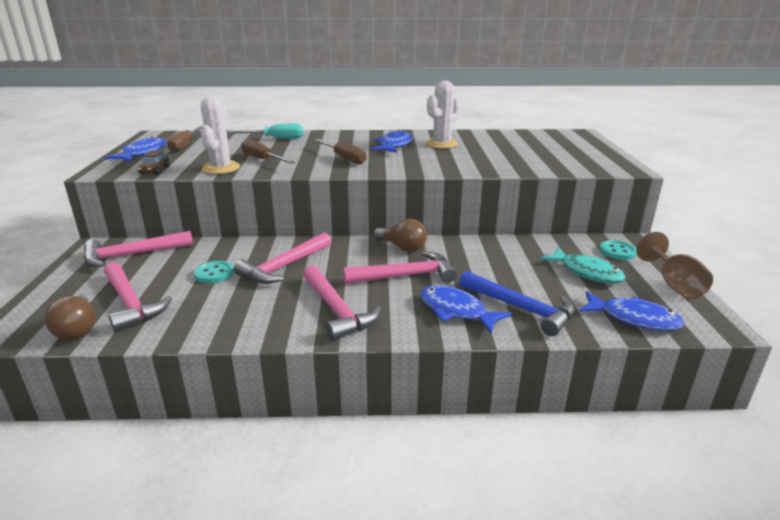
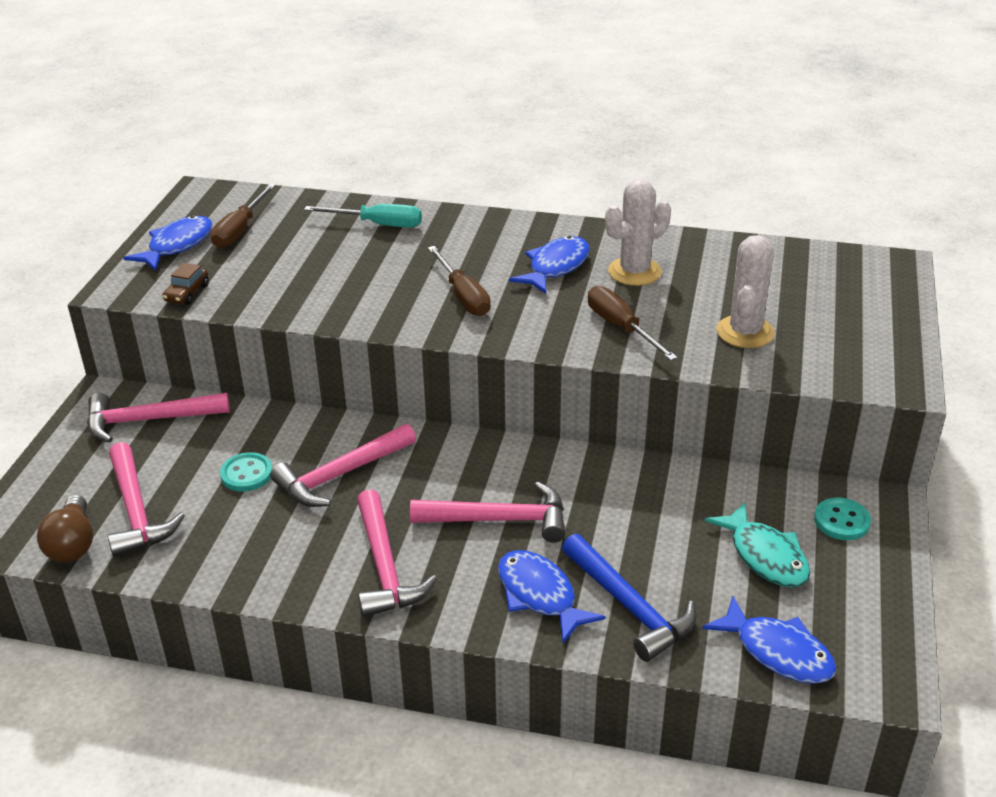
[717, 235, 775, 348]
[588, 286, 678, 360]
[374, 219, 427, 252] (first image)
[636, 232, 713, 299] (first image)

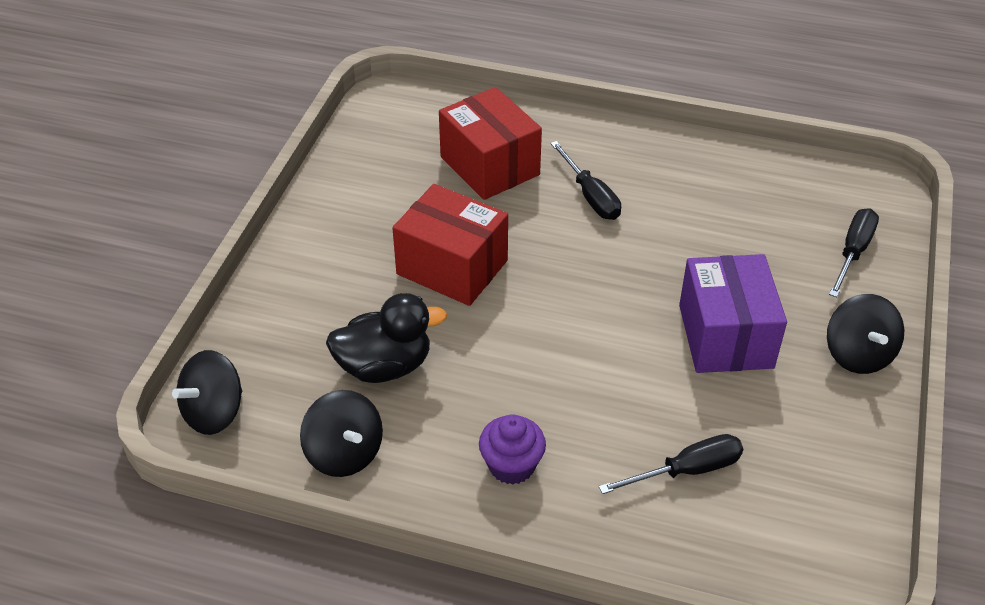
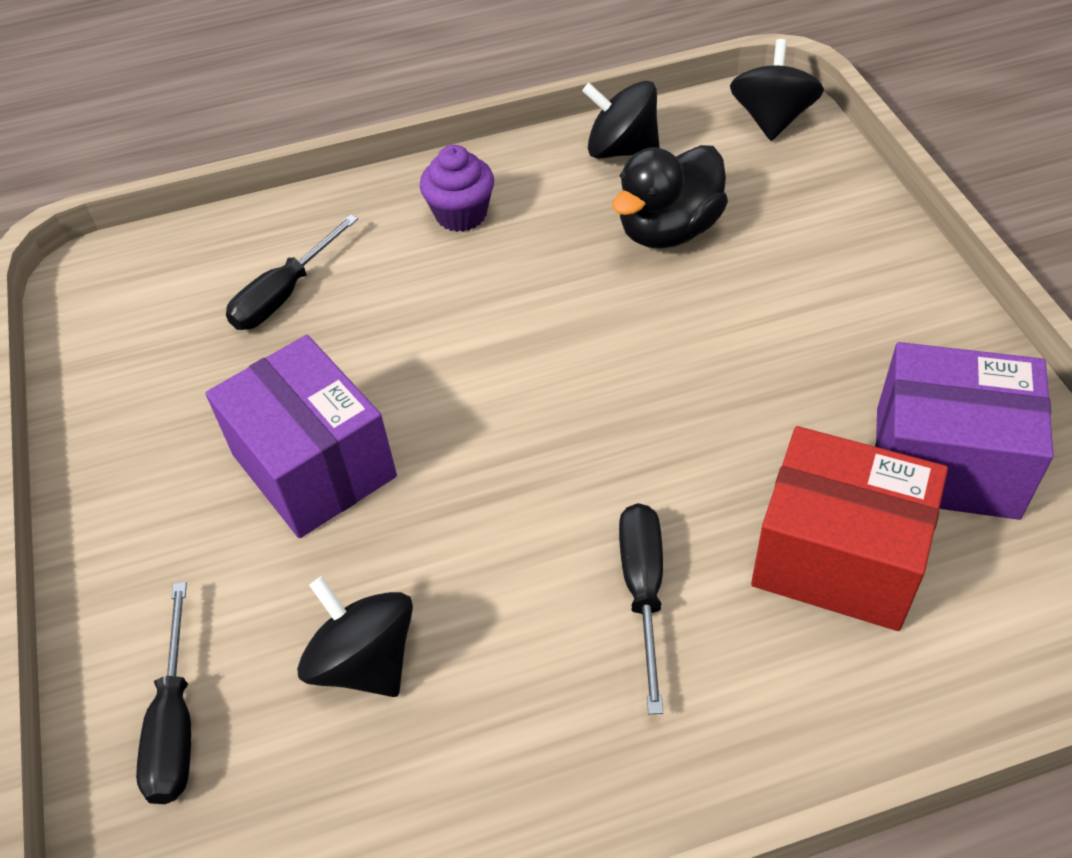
[392, 184, 508, 306] (first image)
[619, 503, 663, 714]
[297, 576, 413, 697]
[875, 342, 1054, 520]

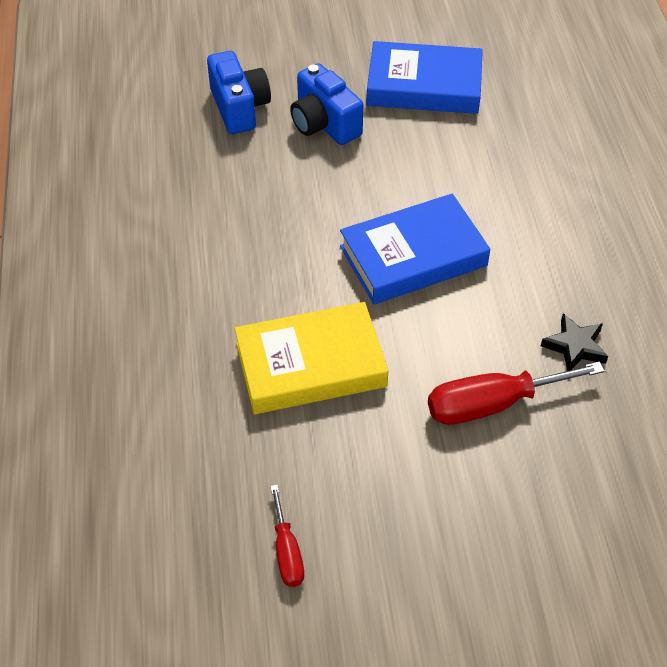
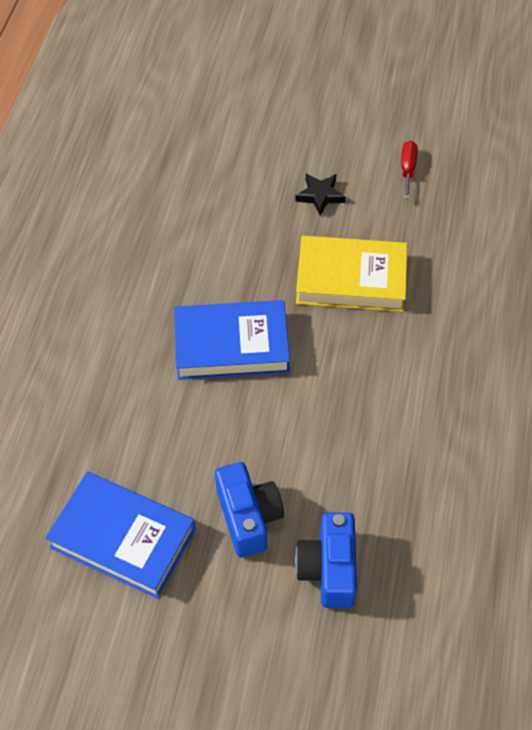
[428, 362, 604, 425] (first image)
[295, 174, 346, 216]

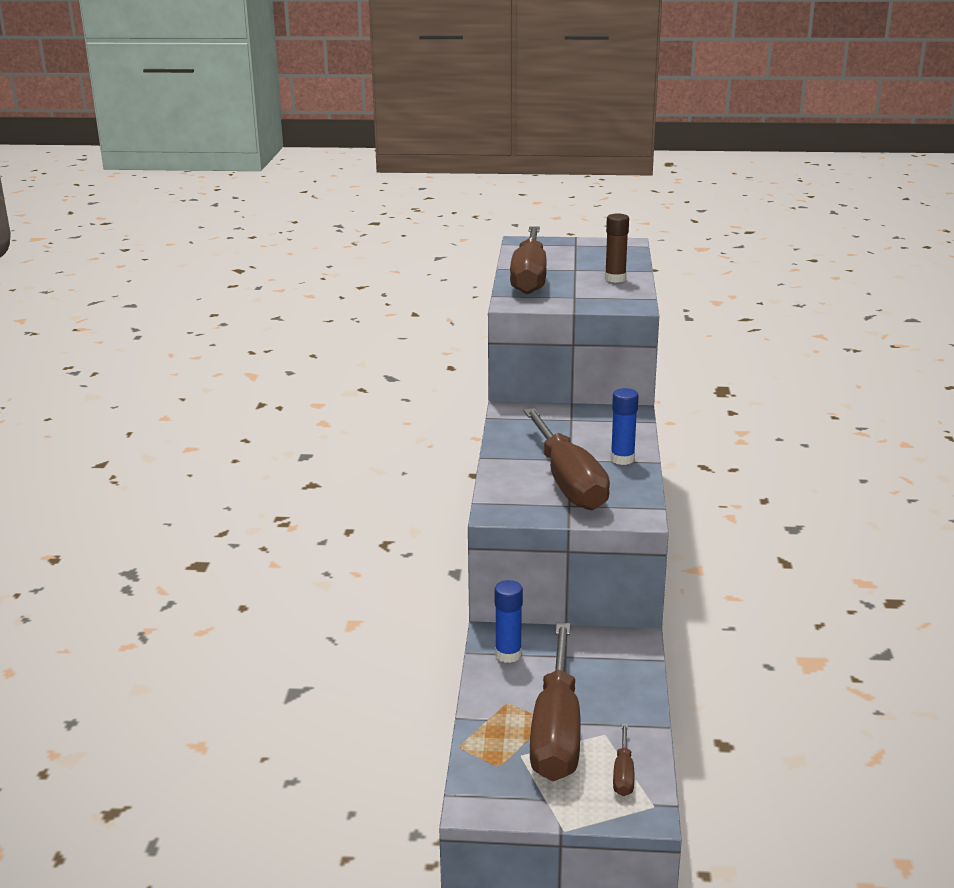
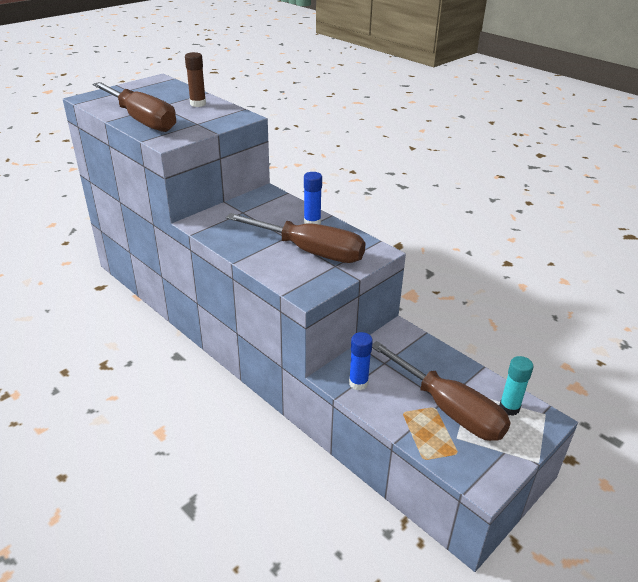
[499, 356, 533, 416]

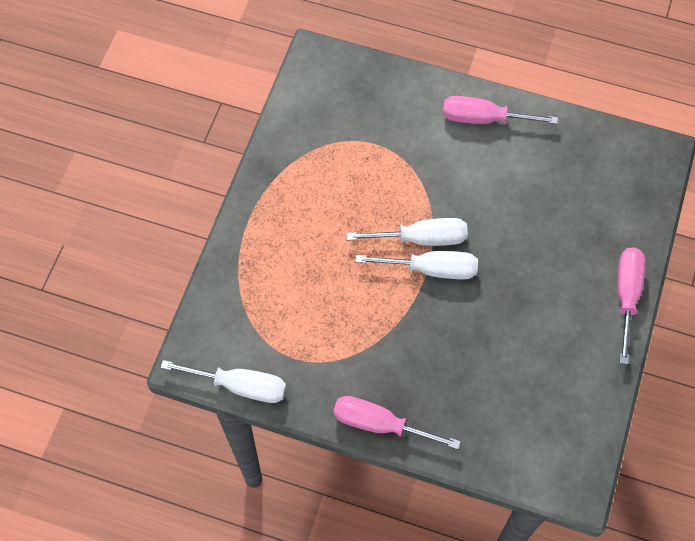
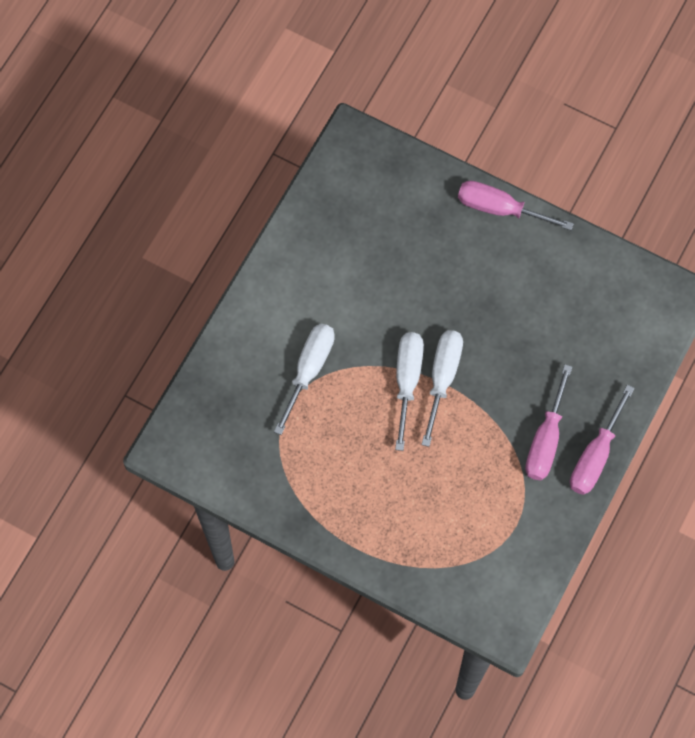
[274, 323, 335, 435]
[525, 364, 572, 480]

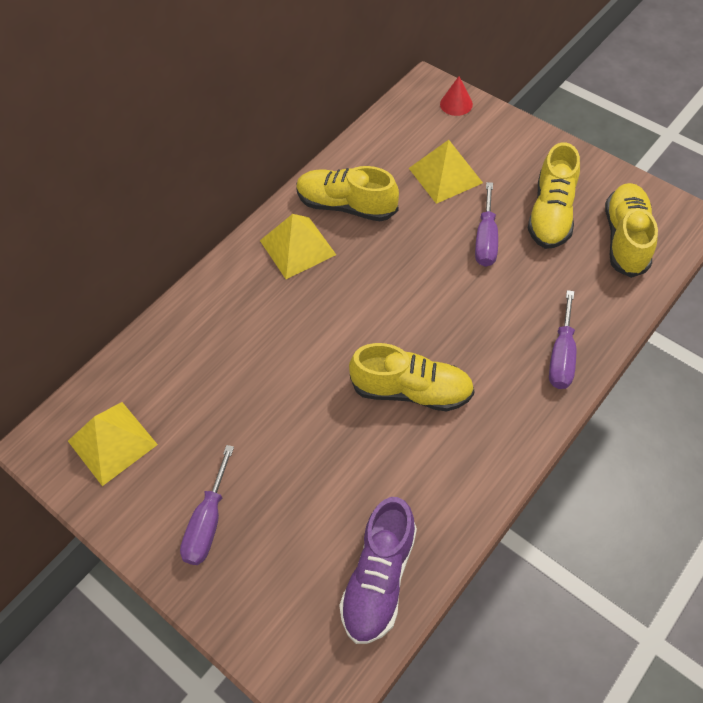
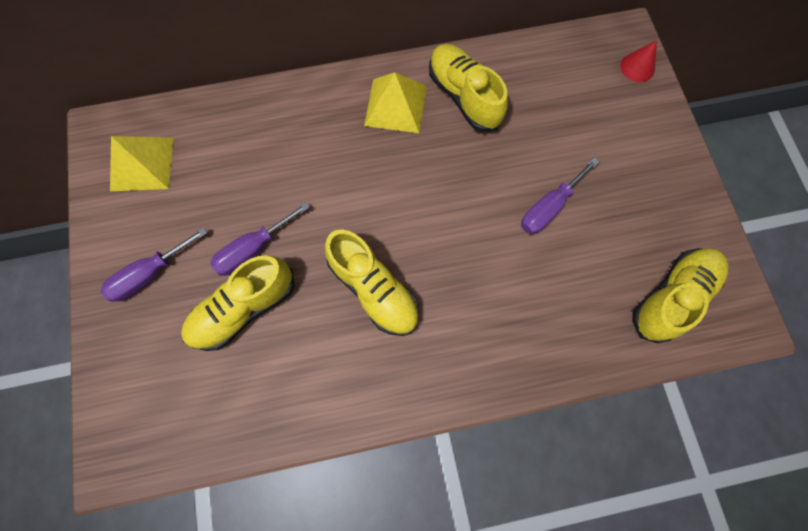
[339, 497, 417, 644] (first image)
[409, 140, 483, 204] (first image)
[181, 255, 294, 351]
[210, 202, 310, 276]

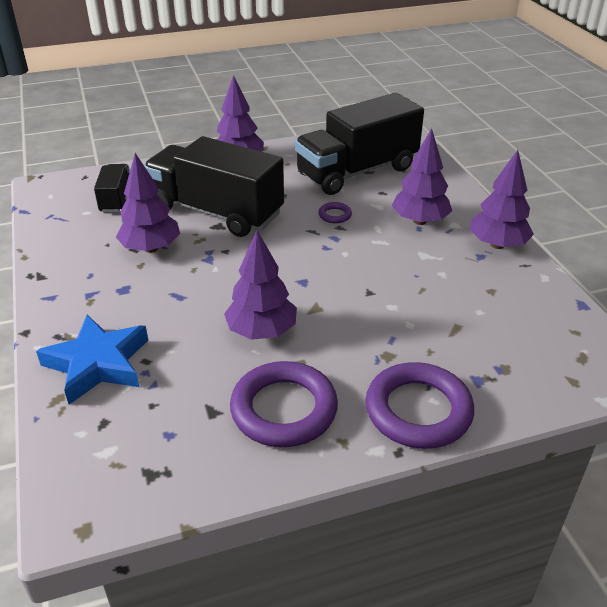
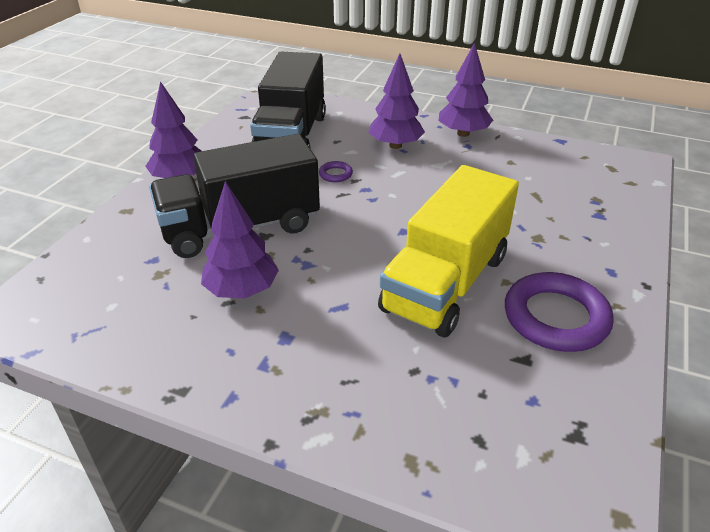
[36, 315, 148, 405] (first image)
[94, 164, 130, 213] (first image)
[378, 165, 519, 337]
[366, 362, 474, 449] (first image)

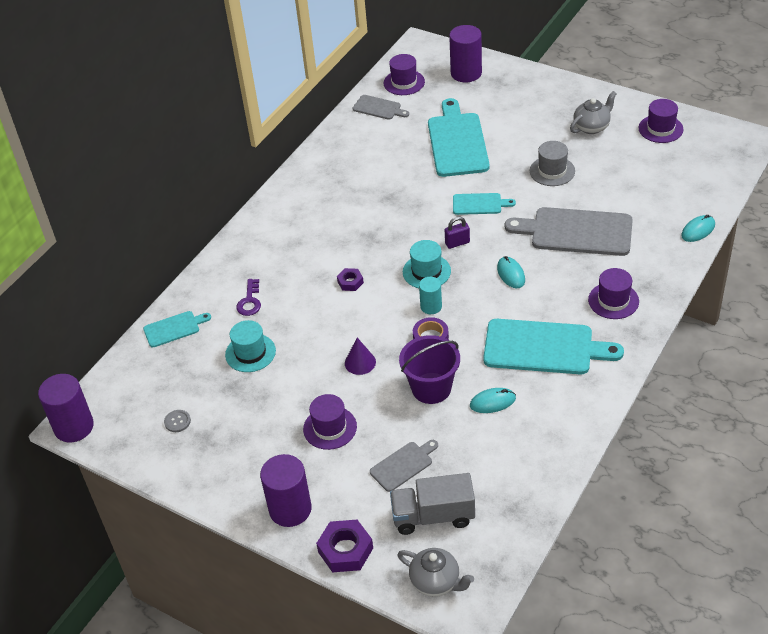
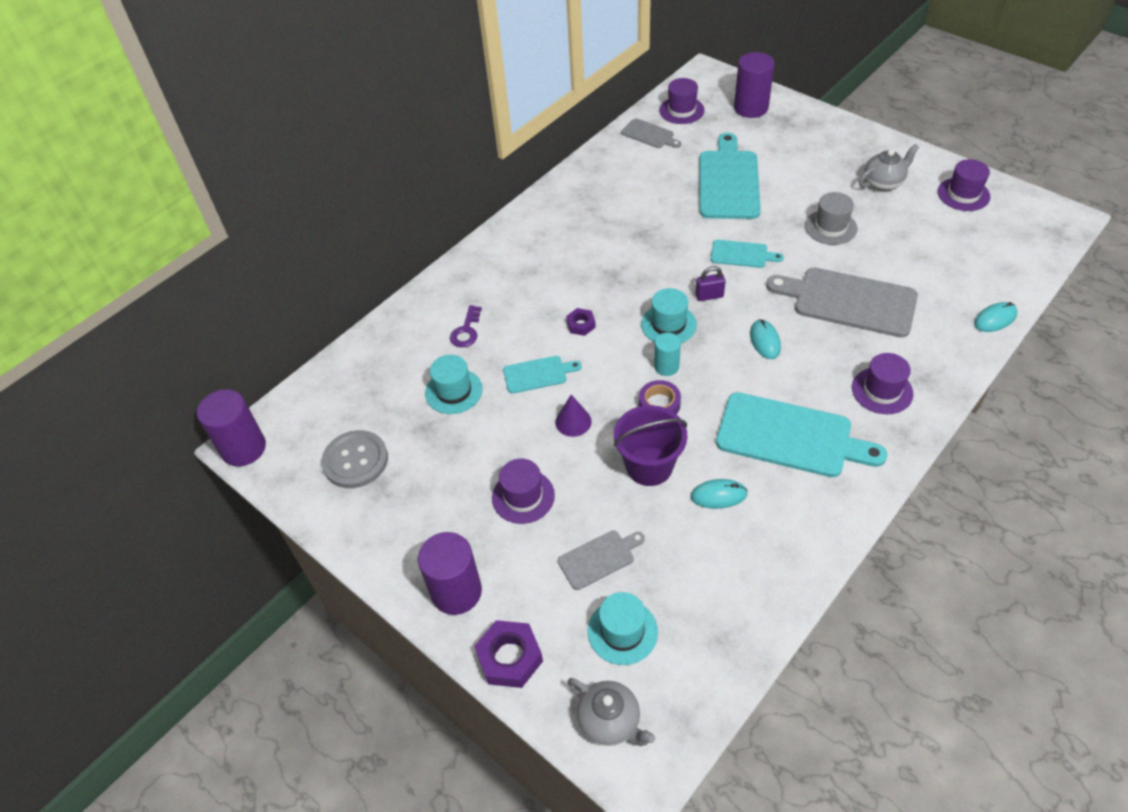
[503, 356, 582, 394]
[321, 430, 388, 488]
[588, 592, 658, 665]

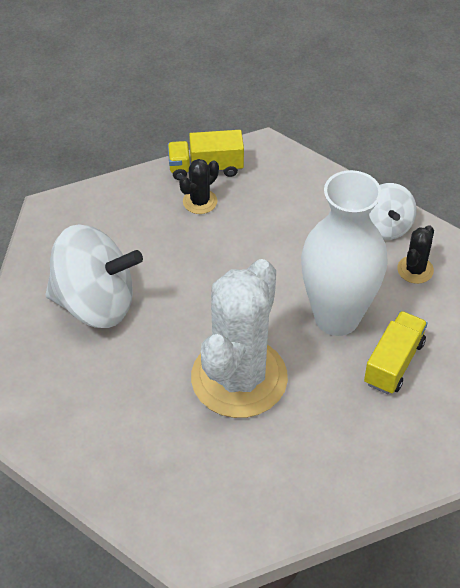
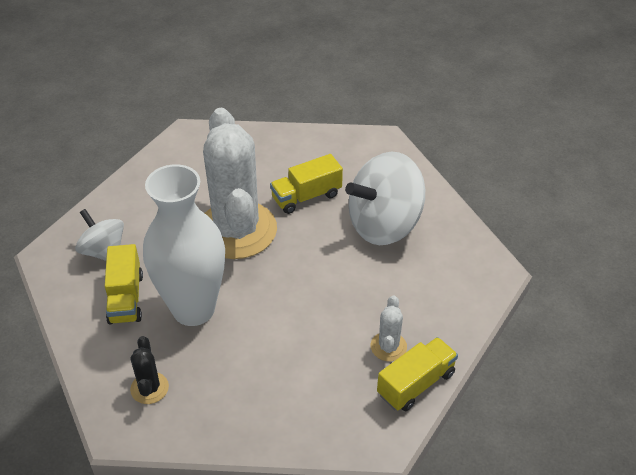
[371, 296, 407, 361]
[75, 209, 124, 261]
[270, 154, 343, 214]

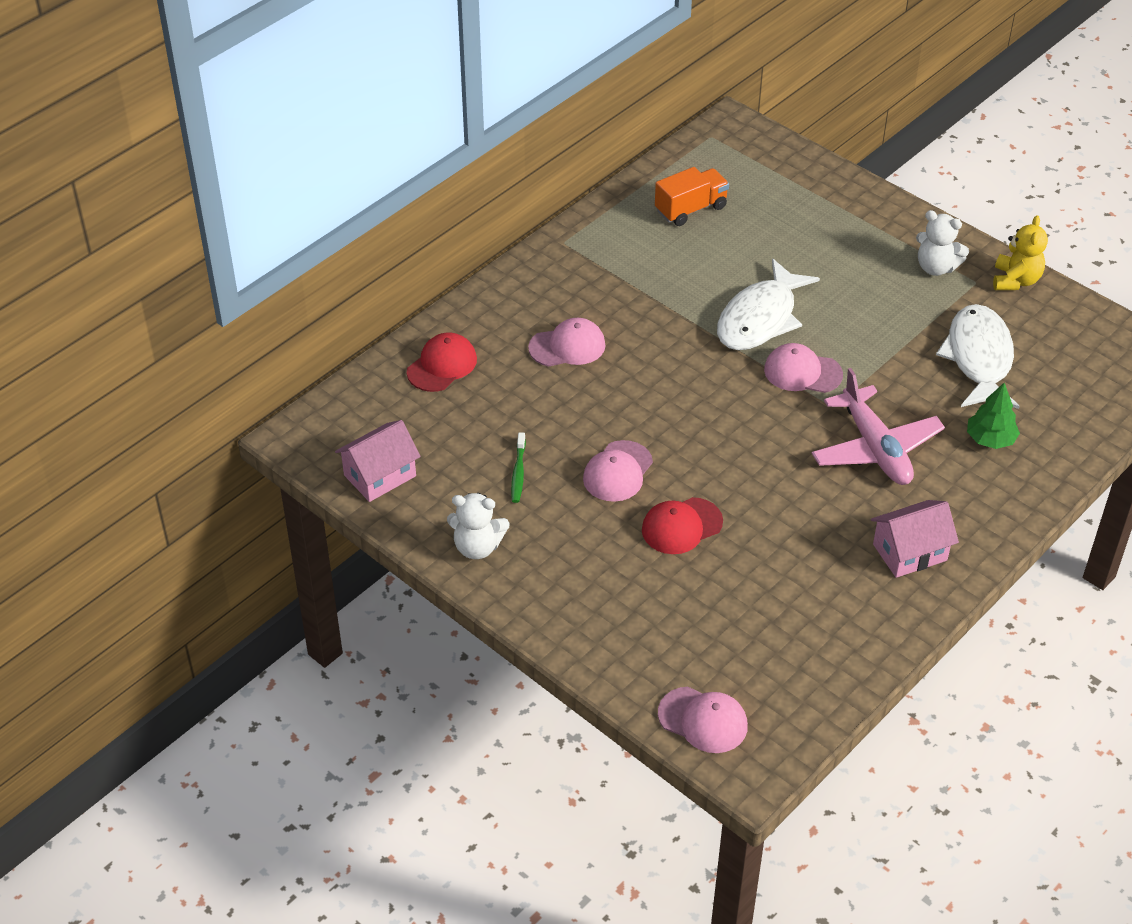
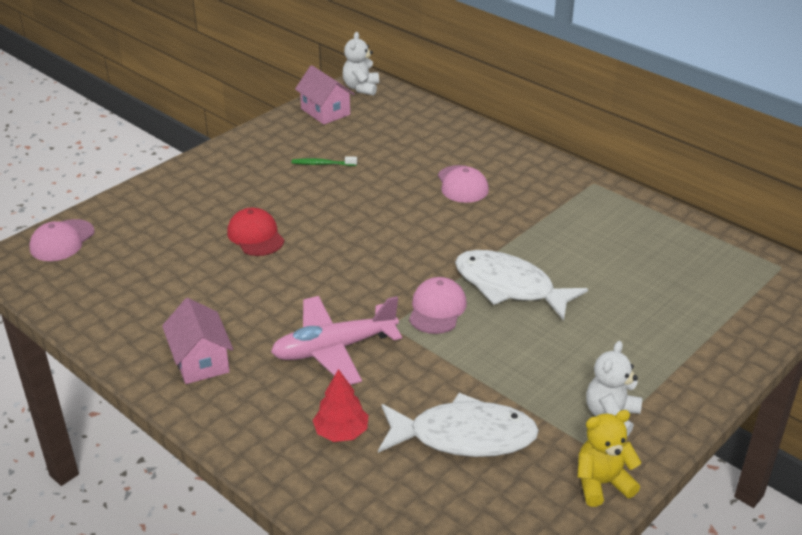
[407, 333, 477, 392] (first image)
[343, 32, 379, 96]
[583, 440, 653, 502] (first image)
[655, 167, 729, 226] (first image)
[312, 369, 368, 442]
[577, 410, 642, 507]

